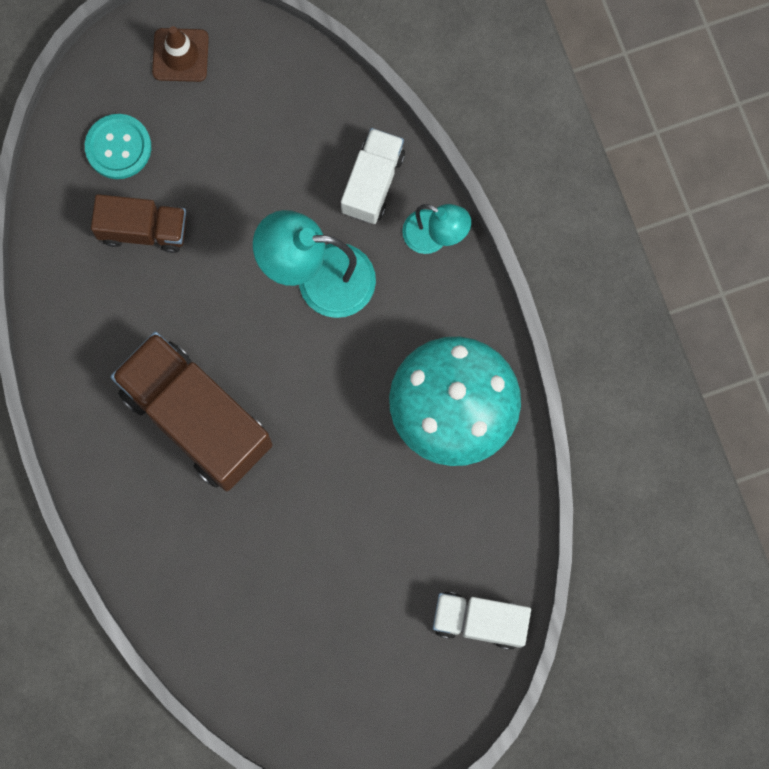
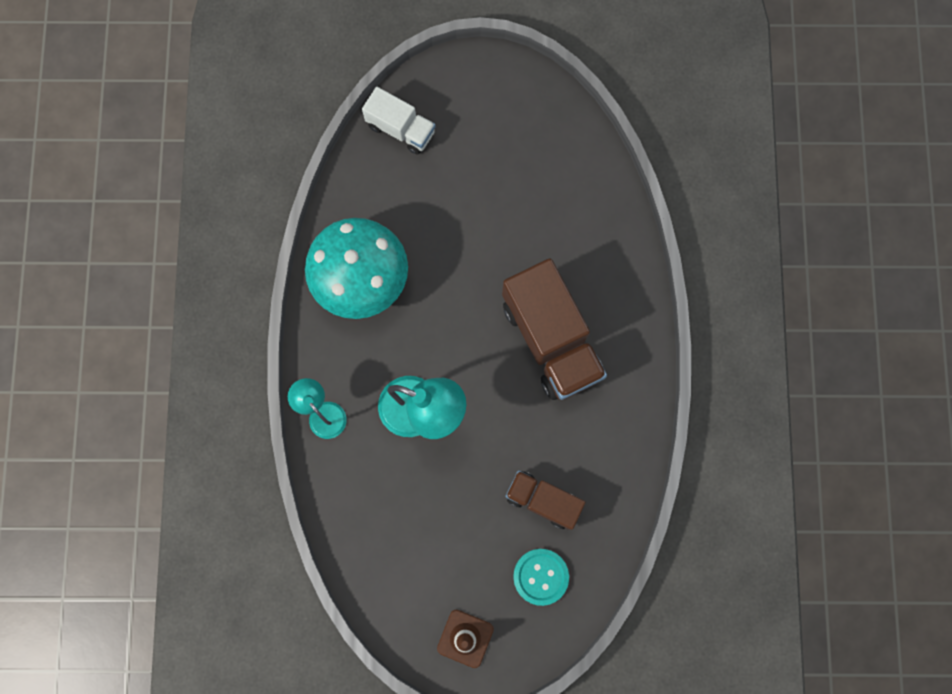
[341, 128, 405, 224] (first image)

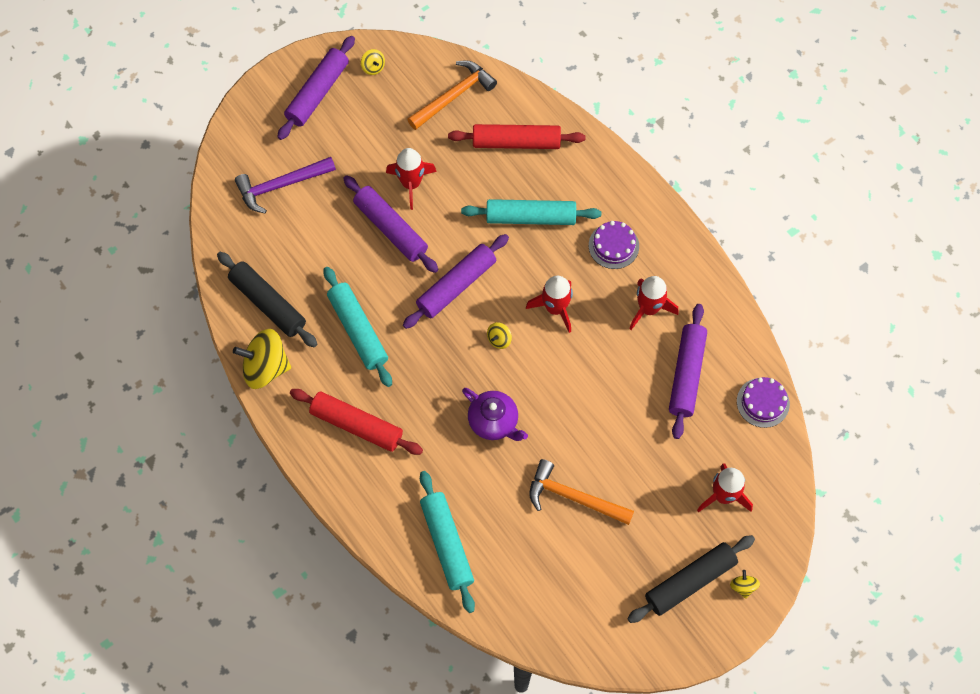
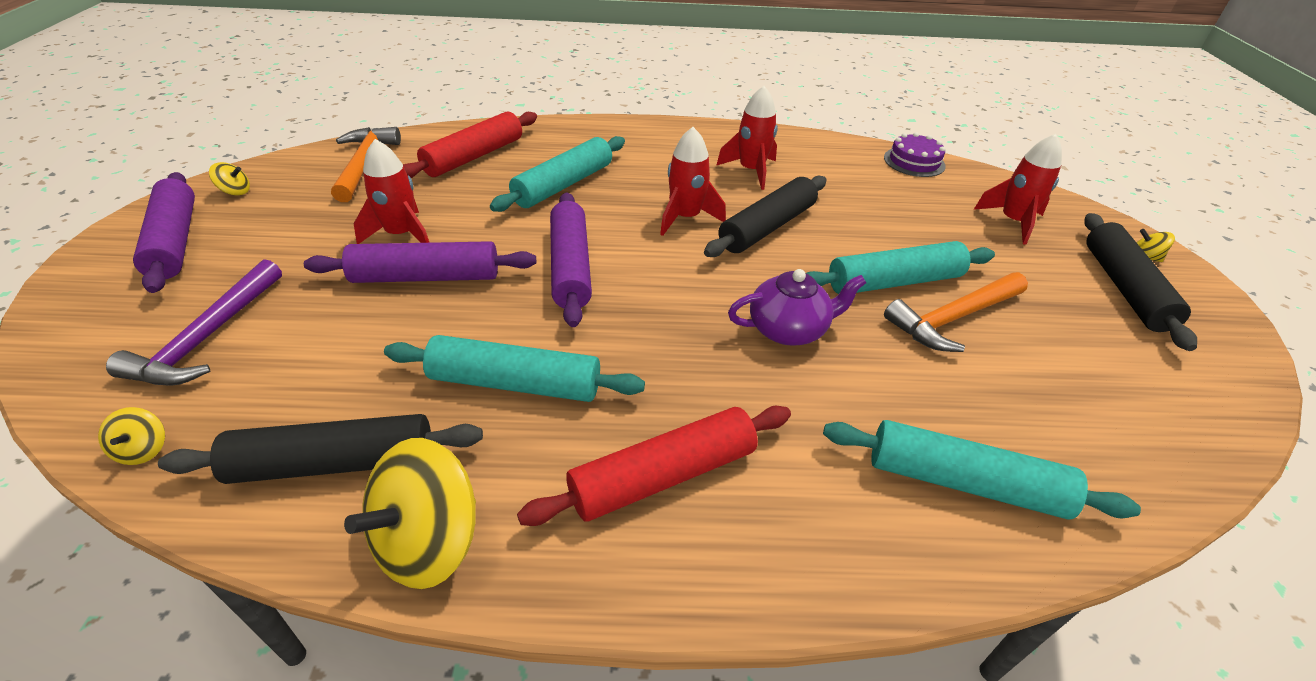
[98, 407, 165, 465]
[589, 221, 639, 269] (first image)
[669, 304, 707, 439] (first image)
[704, 176, 826, 257]
[806, 241, 995, 294]

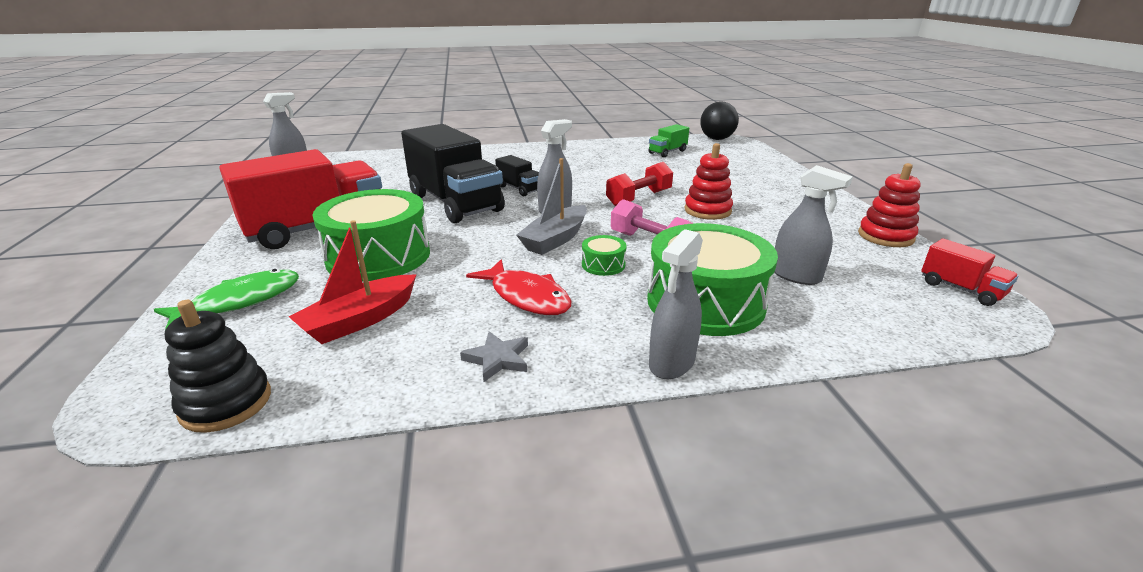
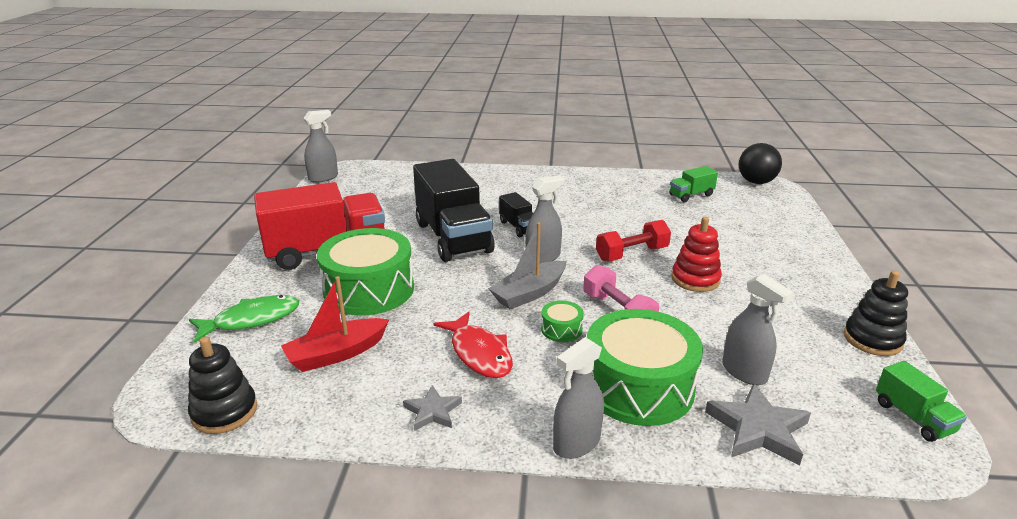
[844, 271, 908, 356]
[876, 361, 967, 442]
[705, 383, 811, 466]

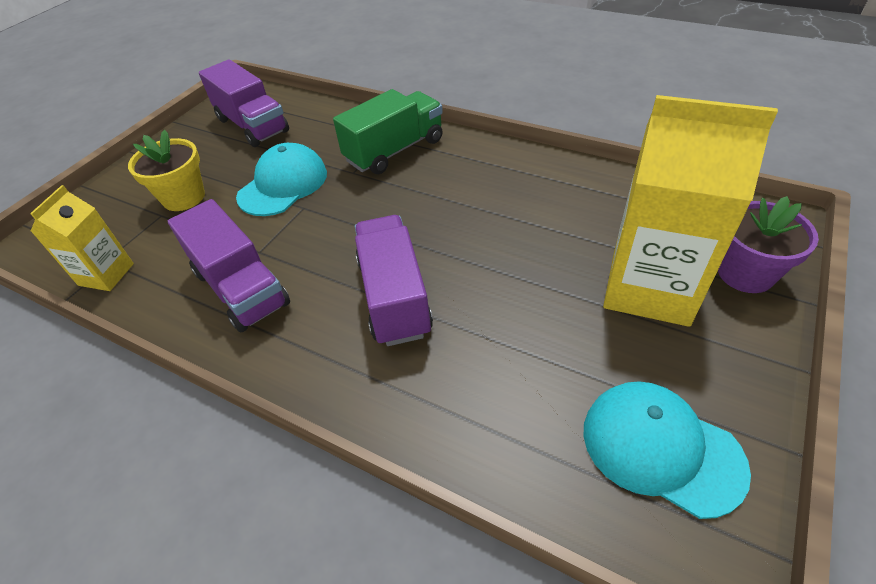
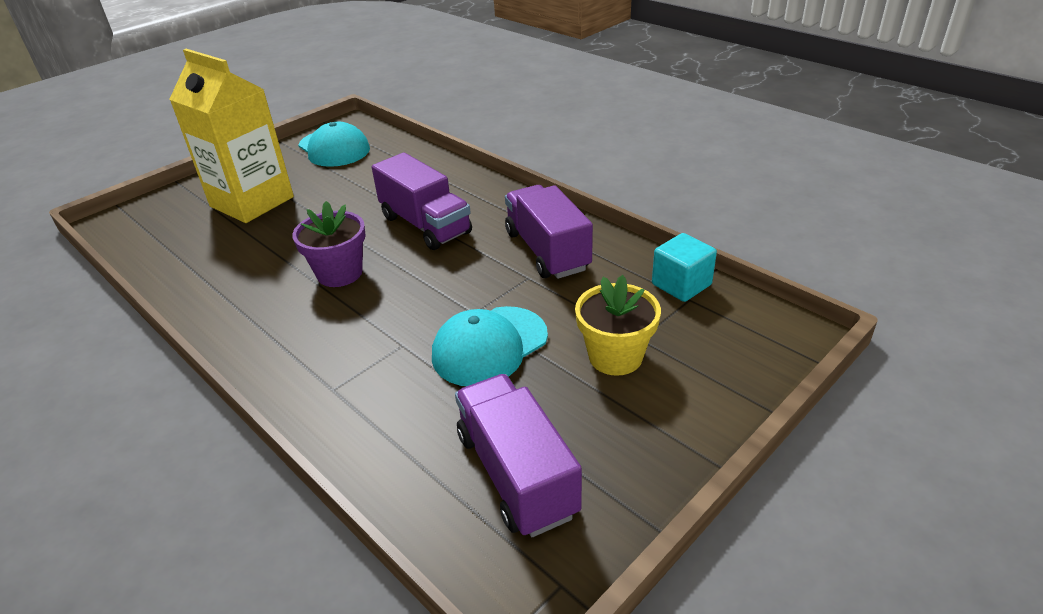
[652, 233, 717, 302]
[333, 89, 443, 174] (first image)
[372, 152, 472, 250]
[292, 201, 366, 287]

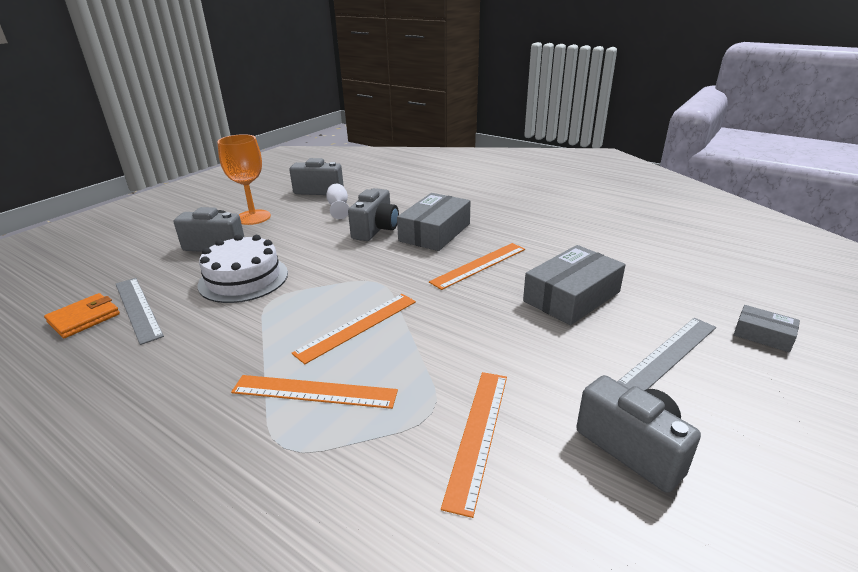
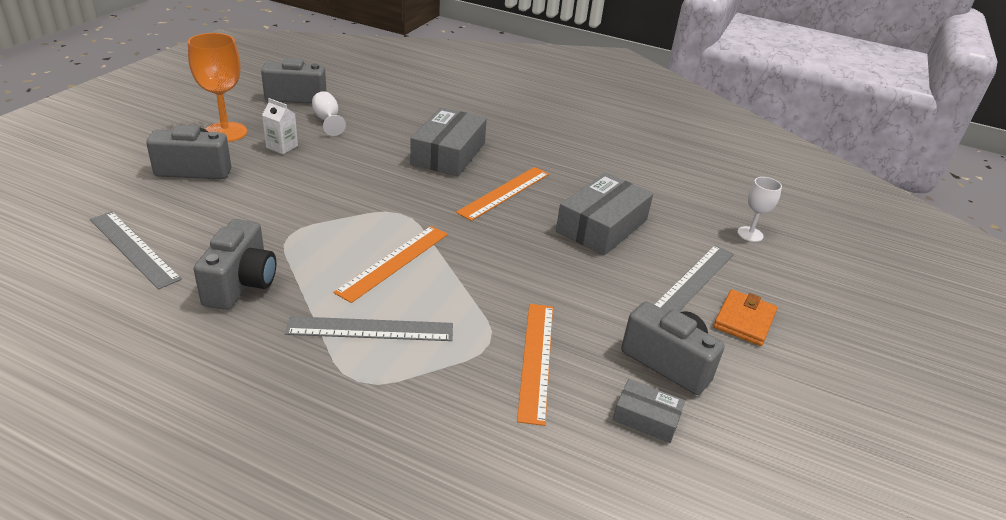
[713, 289, 777, 346]
[198, 235, 288, 303] (first image)
[285, 316, 453, 341]
[194, 219, 276, 310]
[613, 379, 685, 443]
[262, 98, 298, 154]
[737, 177, 782, 242]

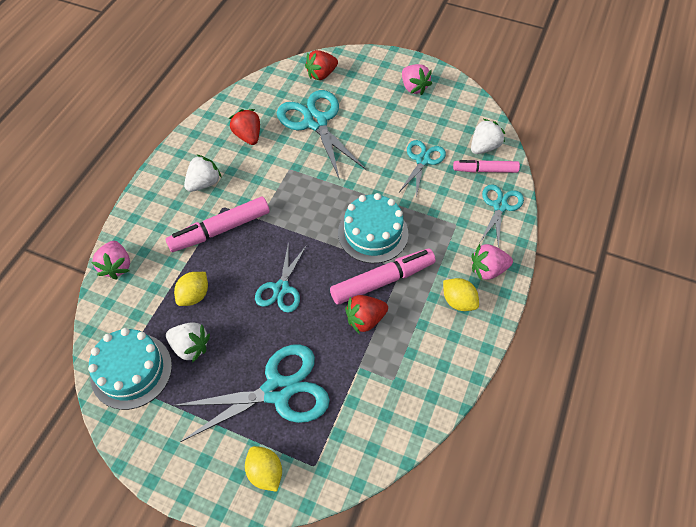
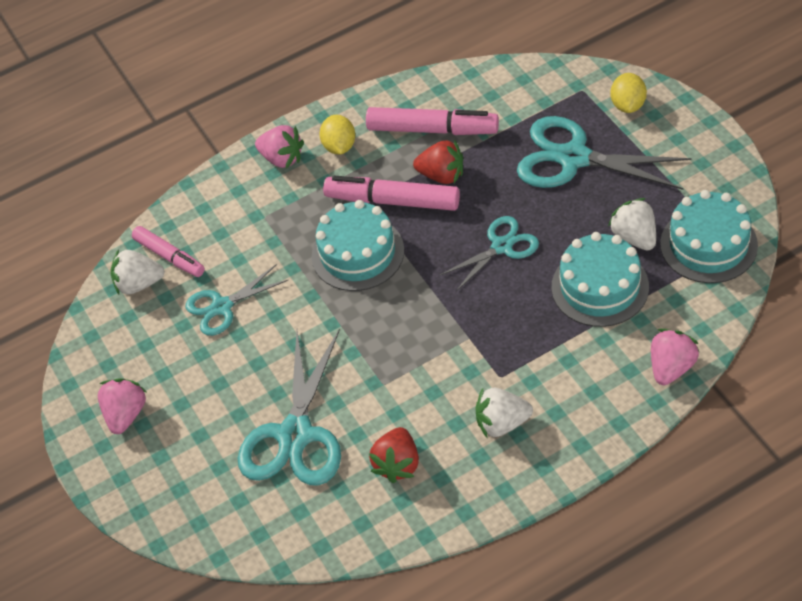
[366, 107, 499, 135]
[552, 232, 649, 327]
[305, 50, 338, 80] (first image)
[480, 184, 524, 248] (first image)

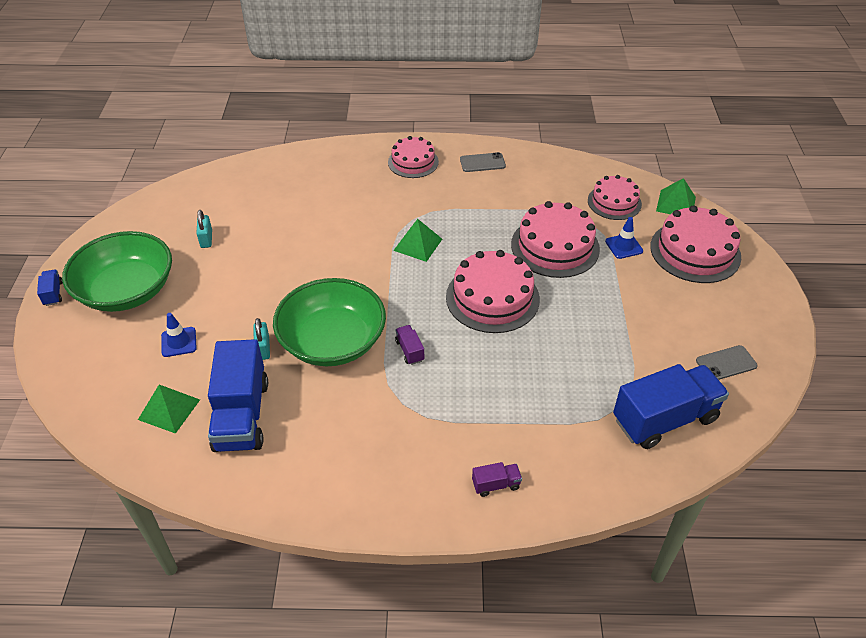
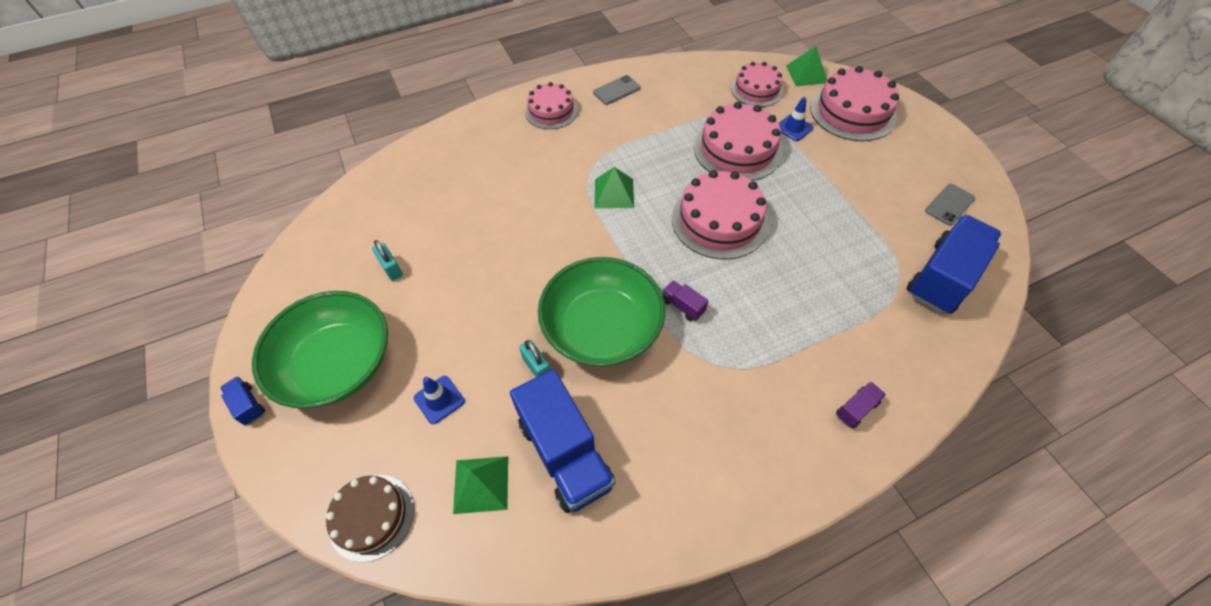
[326, 475, 414, 562]

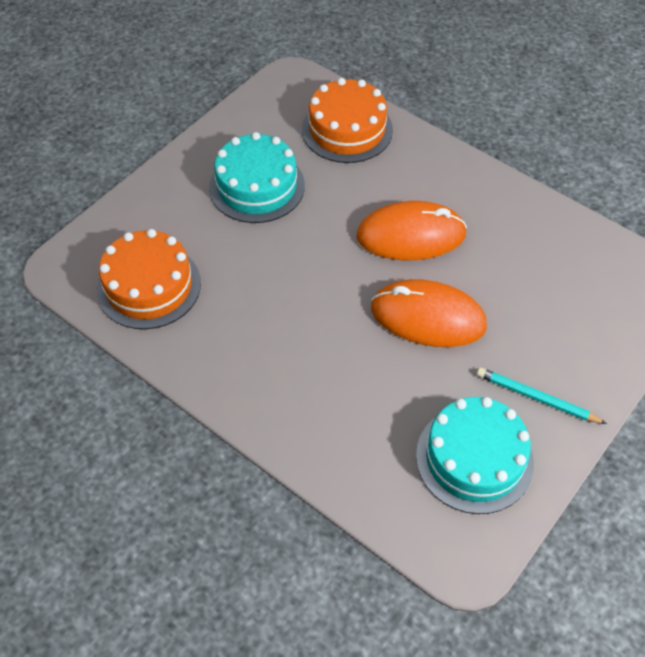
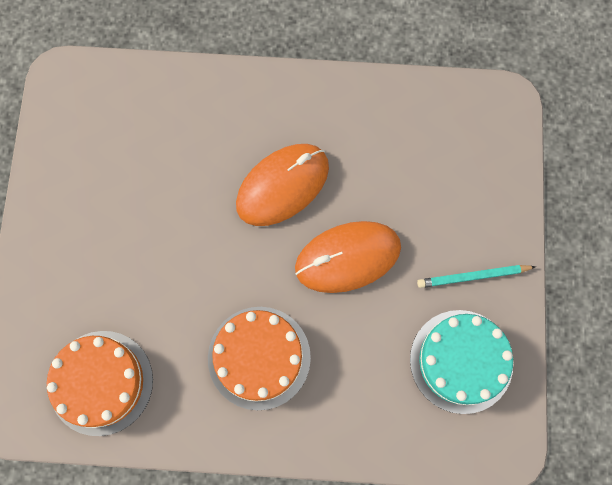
[209, 132, 305, 223] (first image)
[208, 307, 311, 410]

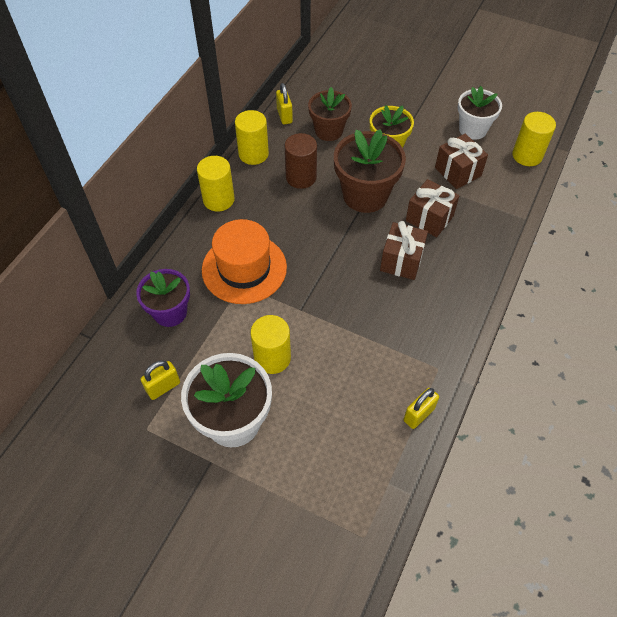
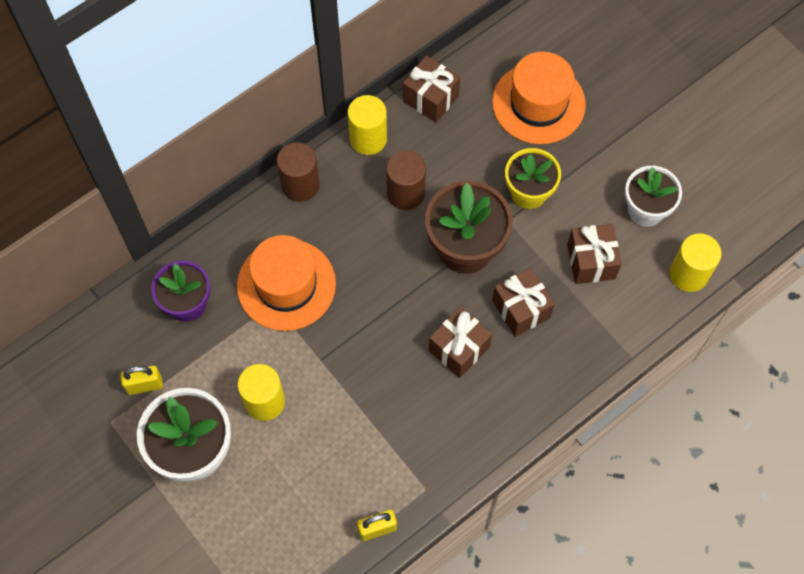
[277, 142, 319, 202]
[403, 56, 460, 123]
[308, 87, 352, 141] (first image)
[492, 52, 586, 144]

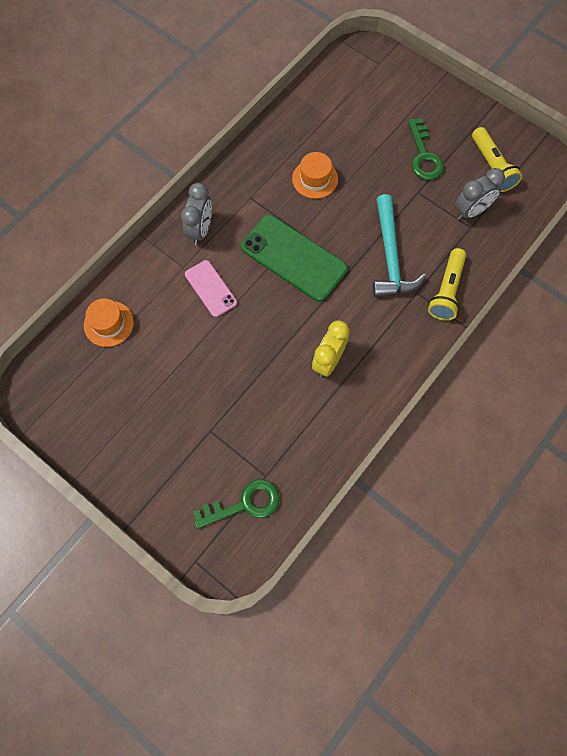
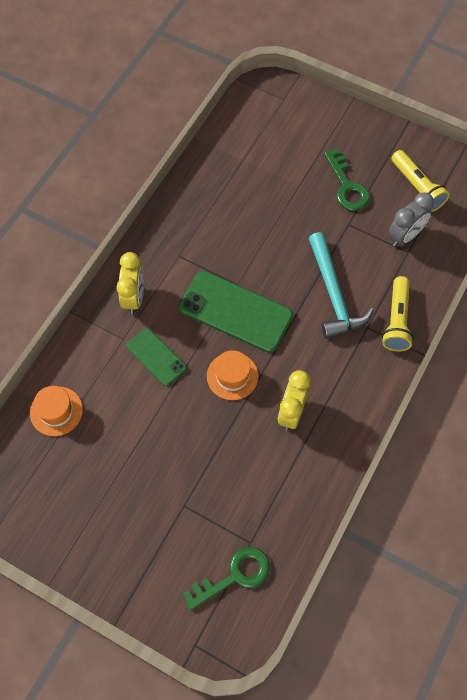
[117, 252, 144, 314]
[126, 328, 187, 386]
[207, 350, 258, 400]

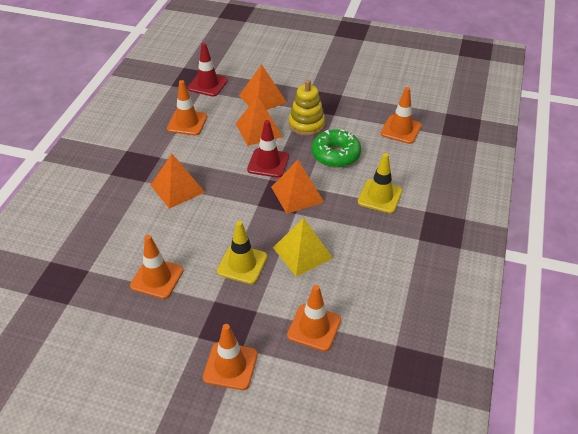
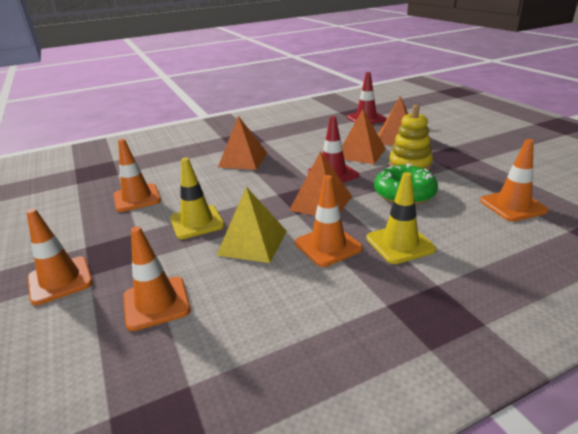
[295, 175, 363, 267]

